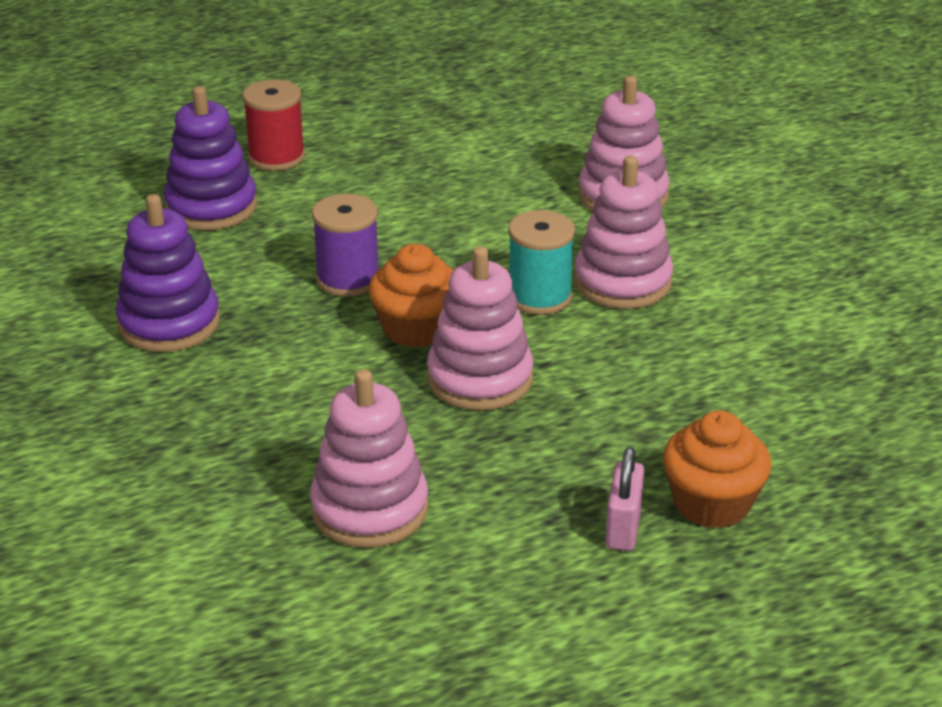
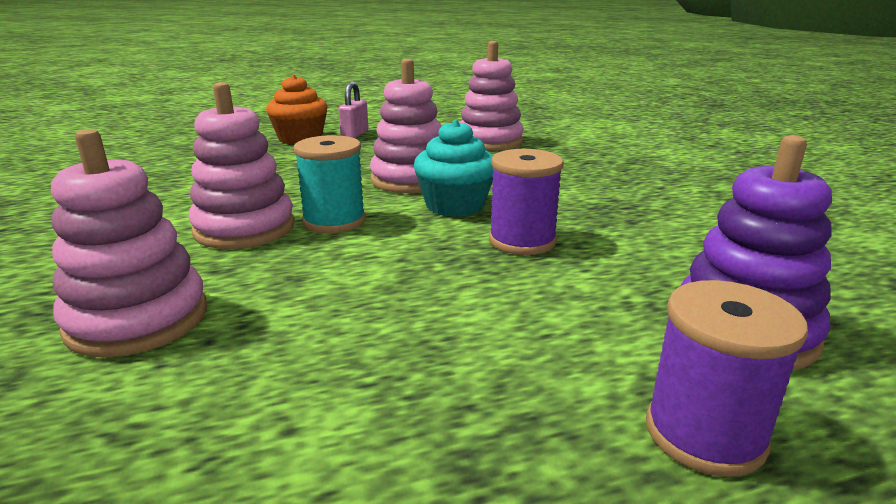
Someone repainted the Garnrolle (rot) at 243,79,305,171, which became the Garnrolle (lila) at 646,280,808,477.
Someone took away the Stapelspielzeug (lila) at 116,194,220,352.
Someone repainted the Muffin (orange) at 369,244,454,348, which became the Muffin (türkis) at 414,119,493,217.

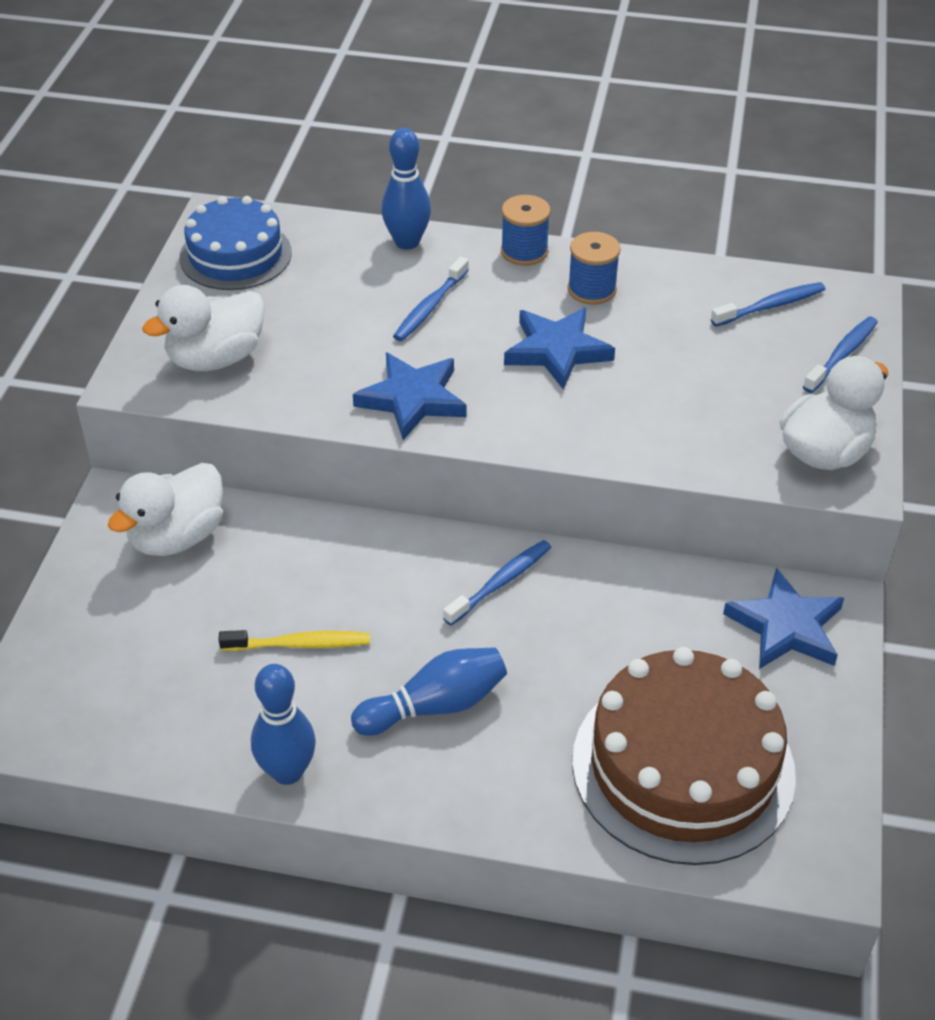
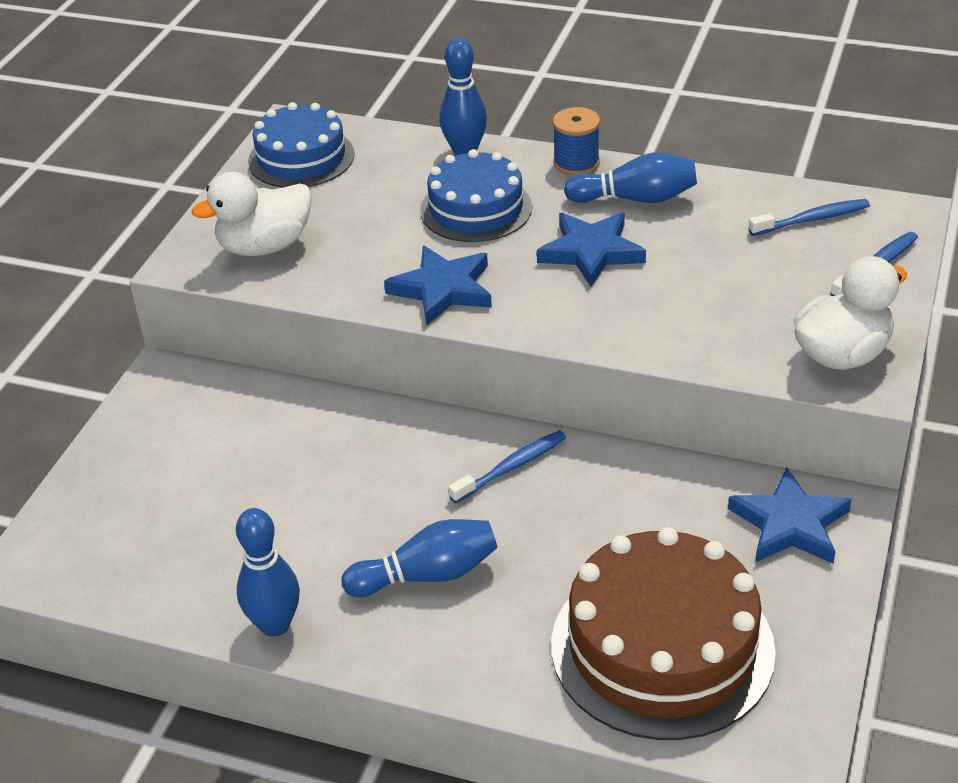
Someone swapped the Garnrolle (blau) at 568,232,621,305 for the Bowlingkegel (blau) at 564,152,697,203.
Someone swapped the Zahnbürste (blau) at 393,256,469,341 for the Kuchen (blau) at 420,149,532,242.
Someone took away the Ente (weiß) at 108,463,223,556.
Someone took away the Zahnbürste (gelb) at 218,630,370,651.

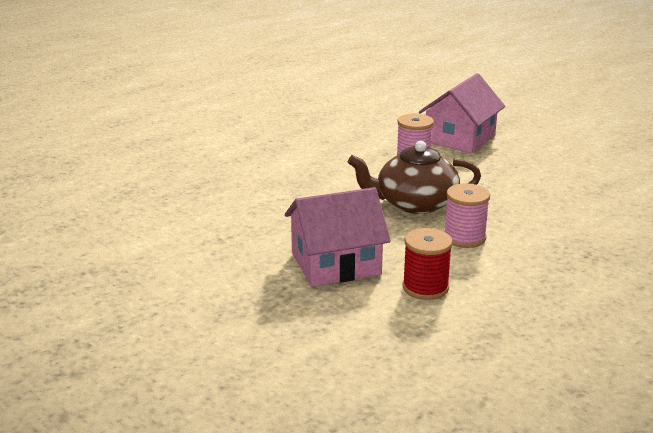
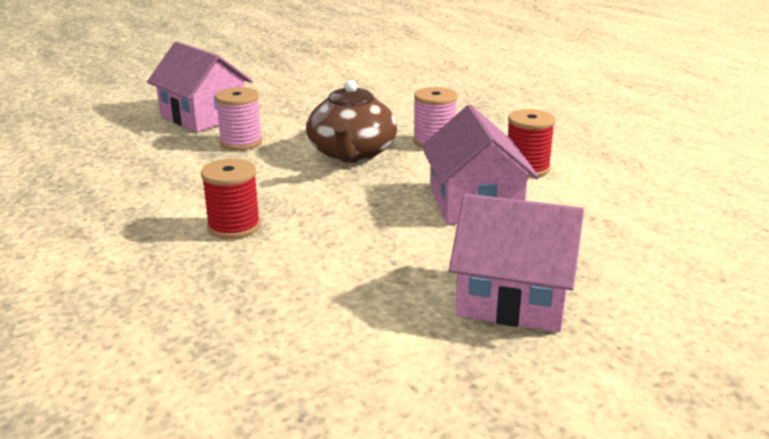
Someone put down the Garnrolle (rot) at 201,159,260,239.
Someone put down the Haus (rosa) at 449,193,584,332.

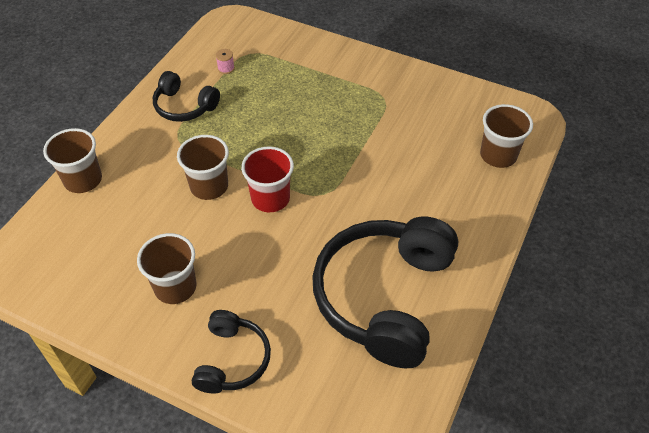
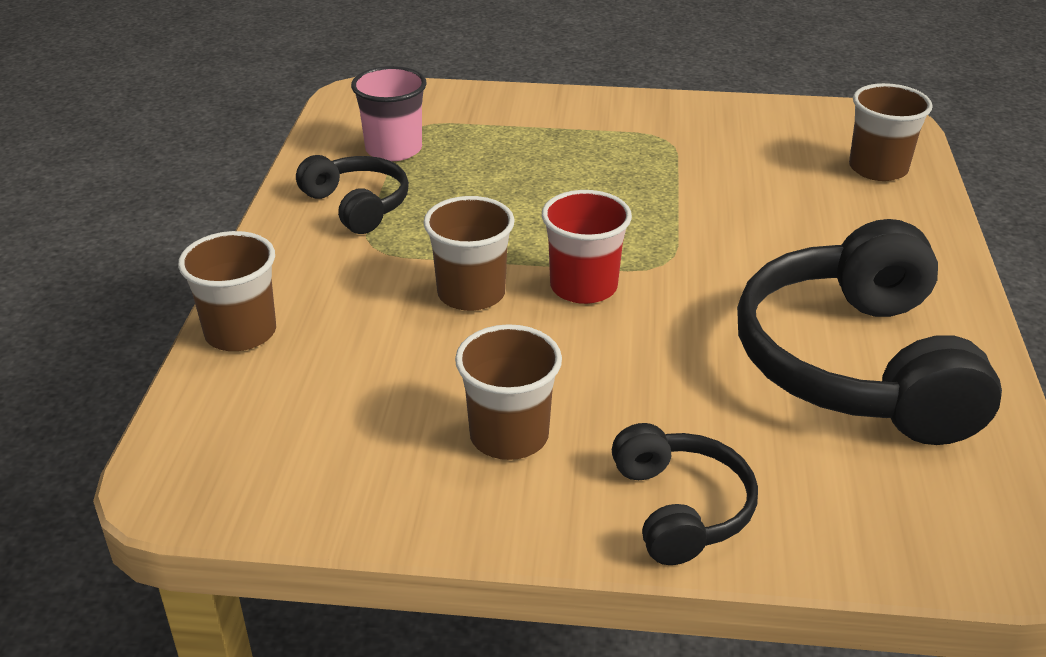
Someone swapped the Garnrolle (rosa) at 216,49,235,74 for the Becher (rosa) at 351,66,427,161.
Someone rotated the Kopfhörer (schwarz) at 153,71,220,122 by 135 degrees counterclockwise.

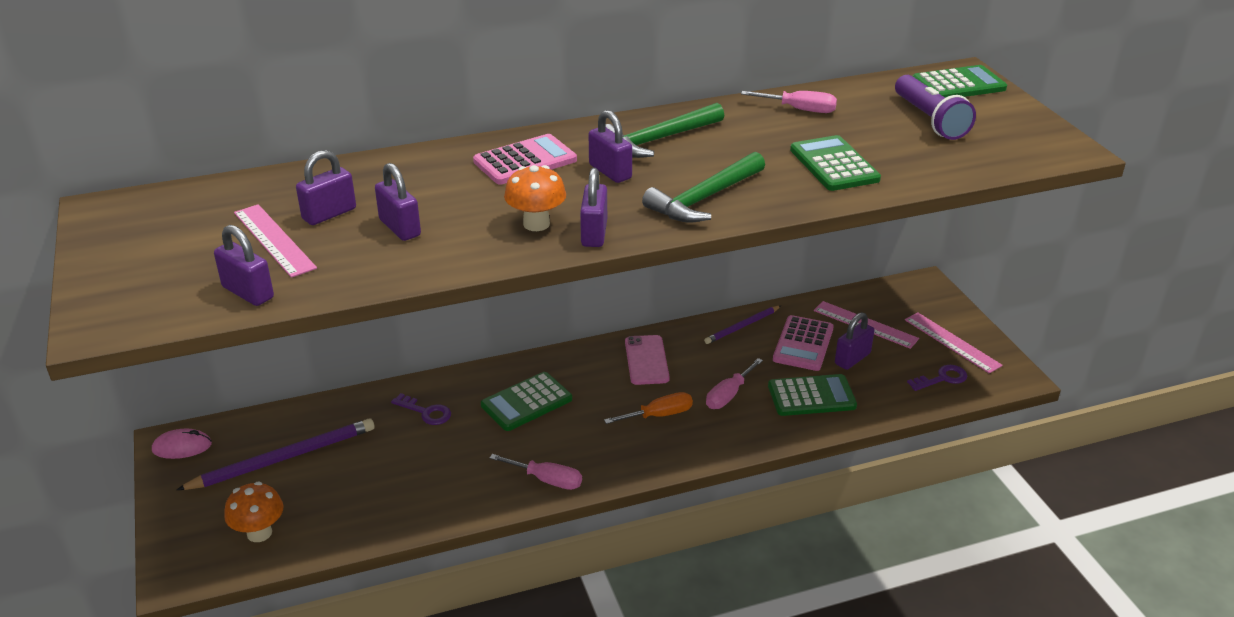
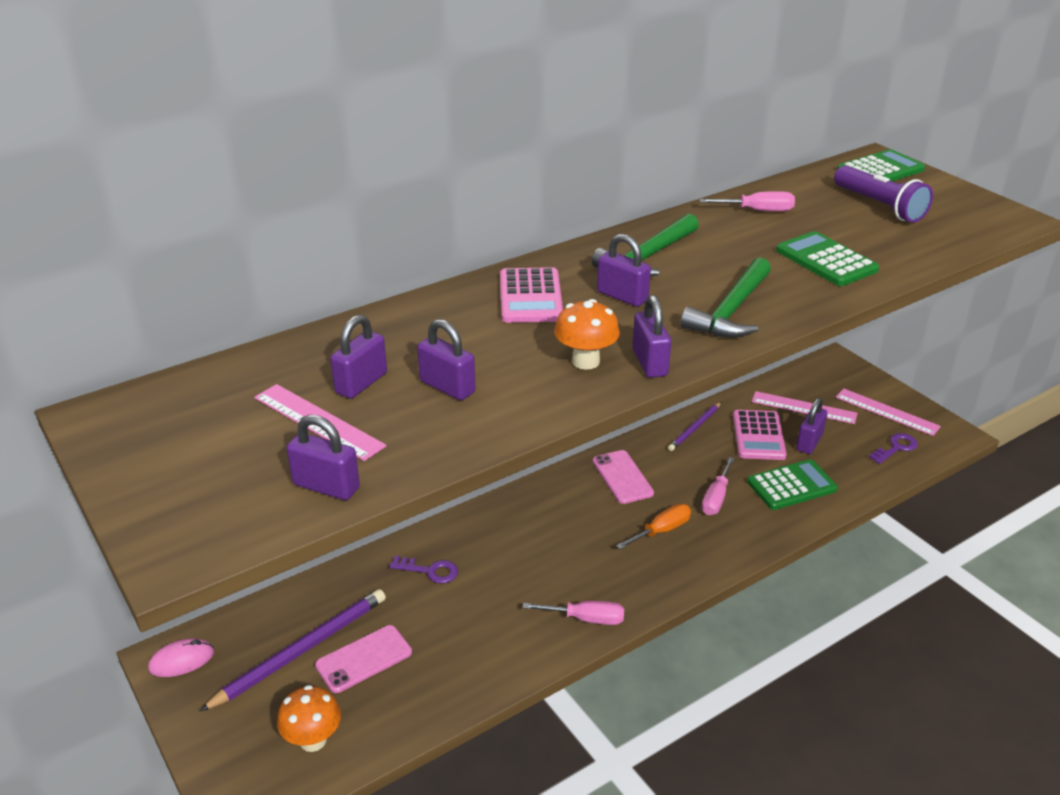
Someone rotated the Taschenrechner (rosa) at 473,134,577,185 by 135 degrees clockwise.
Someone took away the Taschenrechner (grün) at 481,372,572,431.
Someone put down the Handy (rosa) at 315,625,412,693.

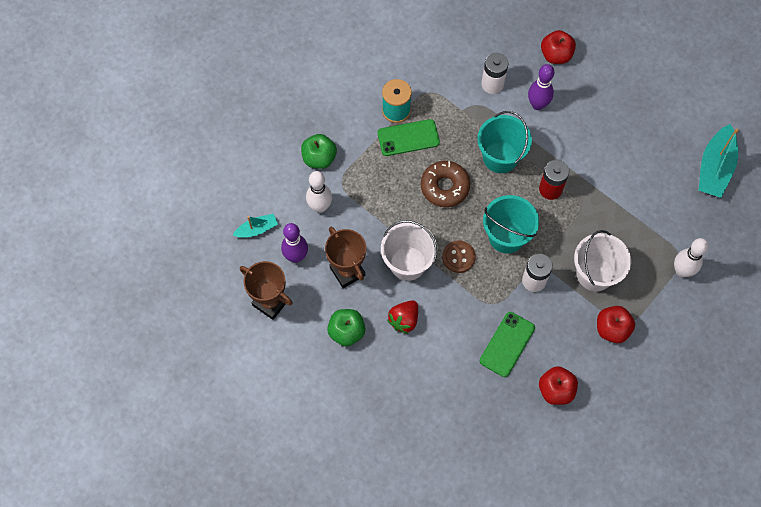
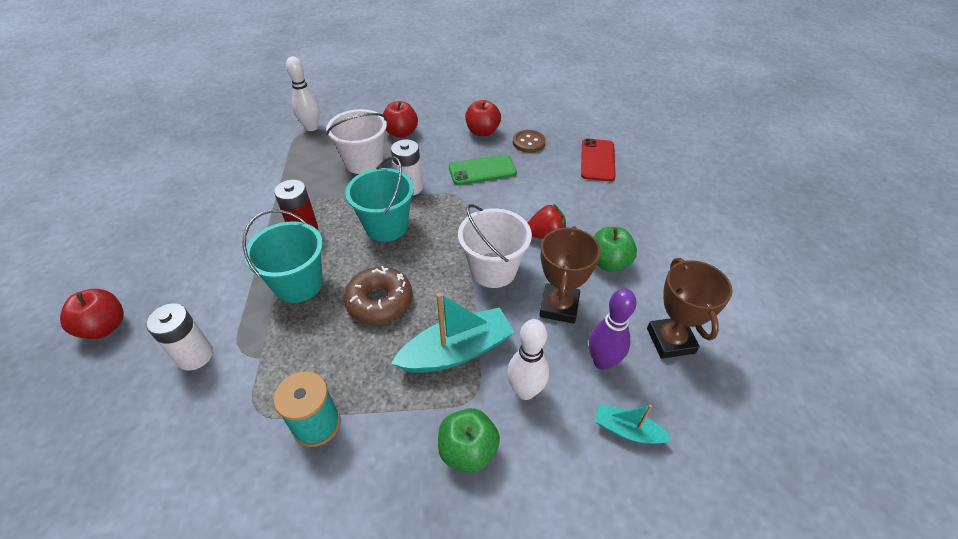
Someone took away the Bowlingkegel (lila) at 528,64,554,110.
Someone took away the Handy (grün) at 378,119,440,156.
Someone carried the Boot (türkis) from 699,124,739,198 to 391,293,515,373.
Someone carried the Knopf (braun) from 442,240,476,273 to 513,130,546,153.
Someone put down the Handy (rot) at 581,138,616,181.

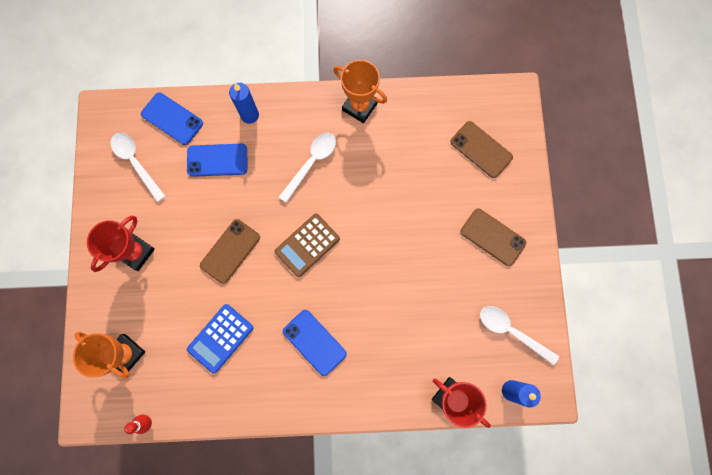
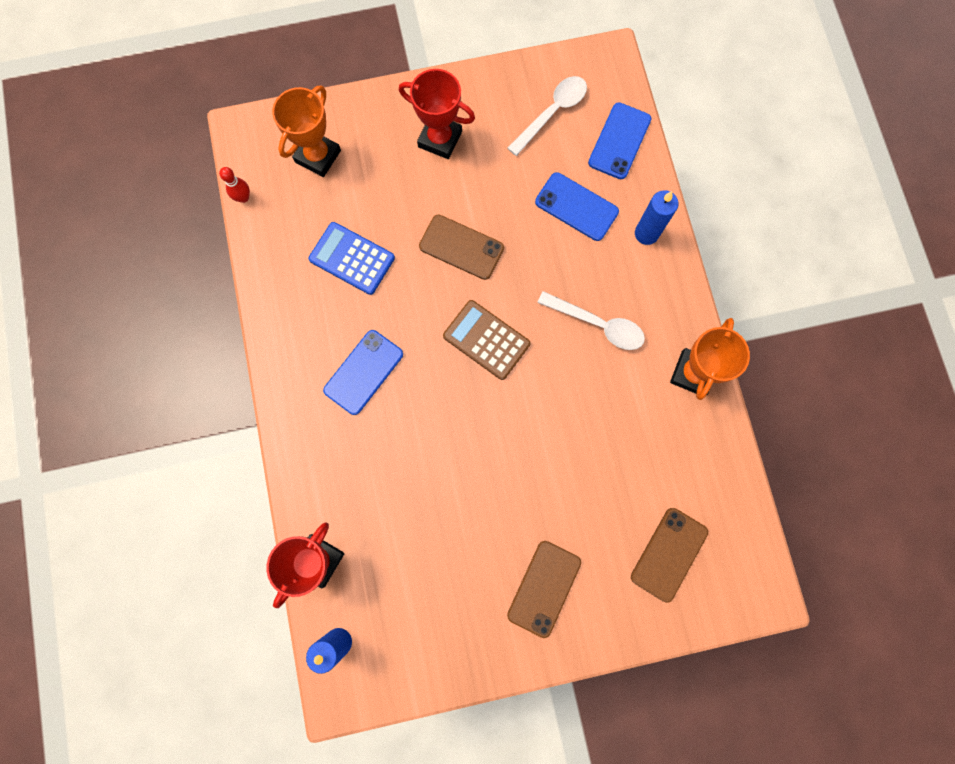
Someone rotated the Handy (blau) at 187,144,247,177 by 45 degrees counterclockwise.
Someone took away the Löffel (weiß) at 480,306,559,365.

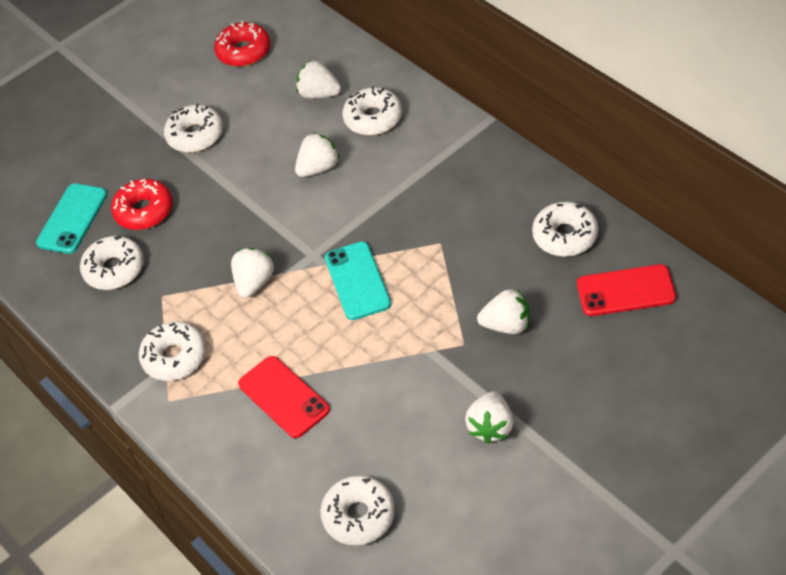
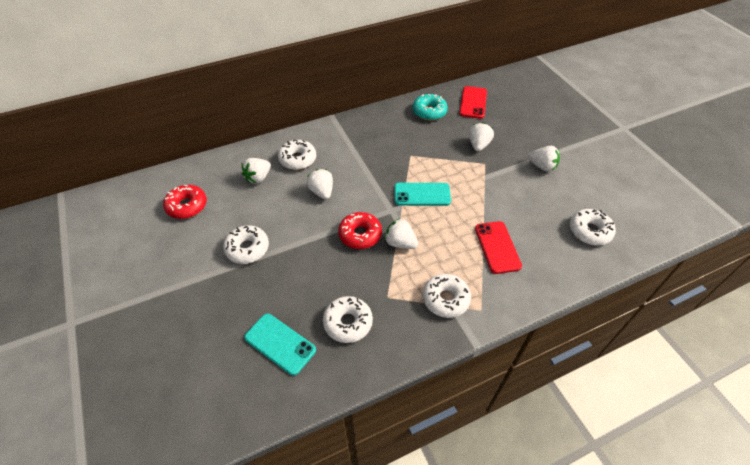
Someone carried the Donut (rot) from 111,179,173,230 to 338,212,382,249.
Someone repainted the Donut (weiß) at 532,202,598,257, which became the Donut (türkis) at 413,94,448,120.
Someone rotated the Handy (rot) at 238,356,330,438 by 75 degrees counterclockwise.

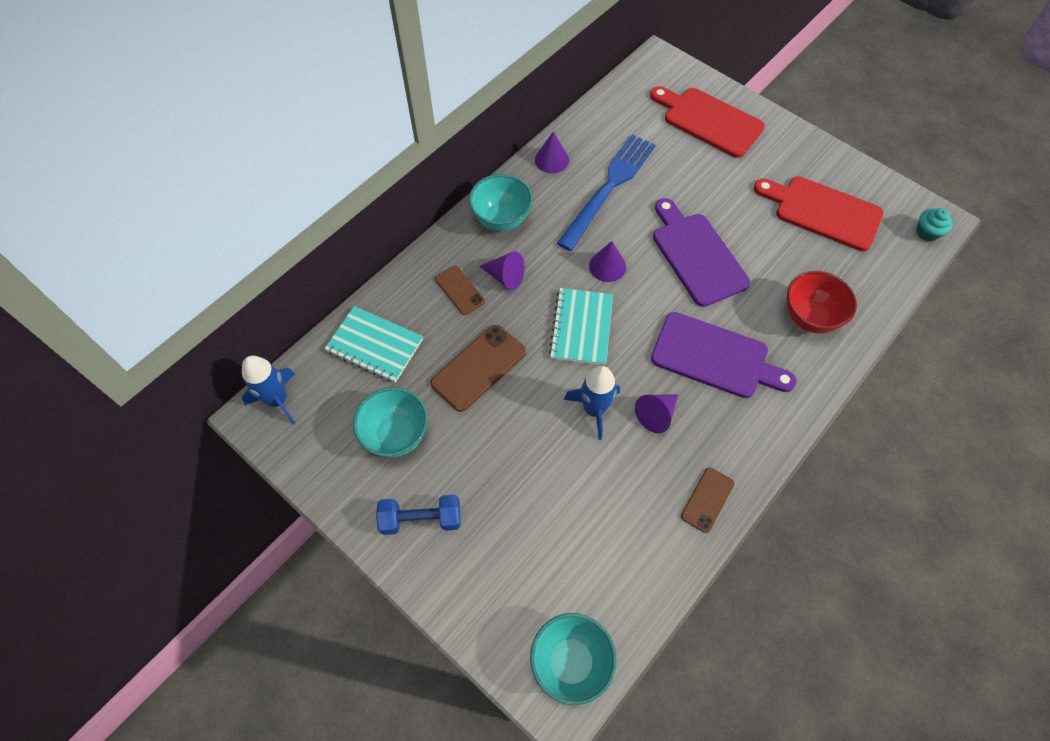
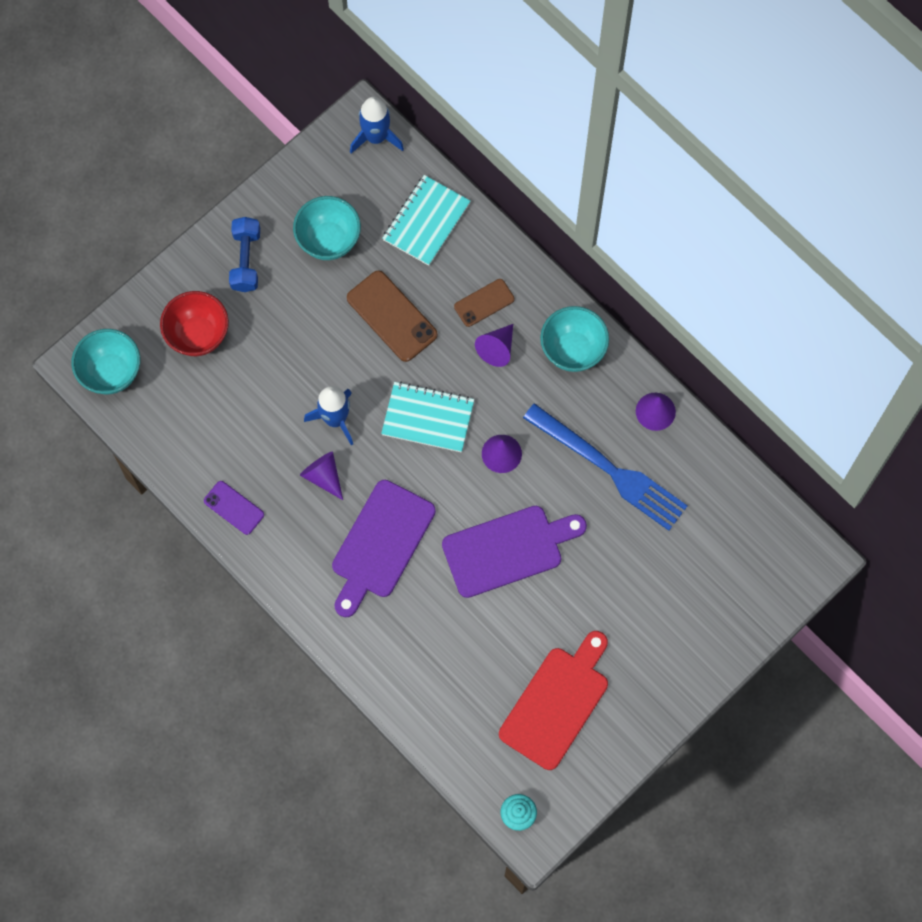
Someone took away the Schneidebrett (rot) at 650,86,765,158.
Someone carried the Schüssel (rot) from 787,271,857,334 to 160,291,229,356.
Someone repainted the Handy (braun) at 681,467,734,533, which became the Handy (lila) at 204,481,264,535.

